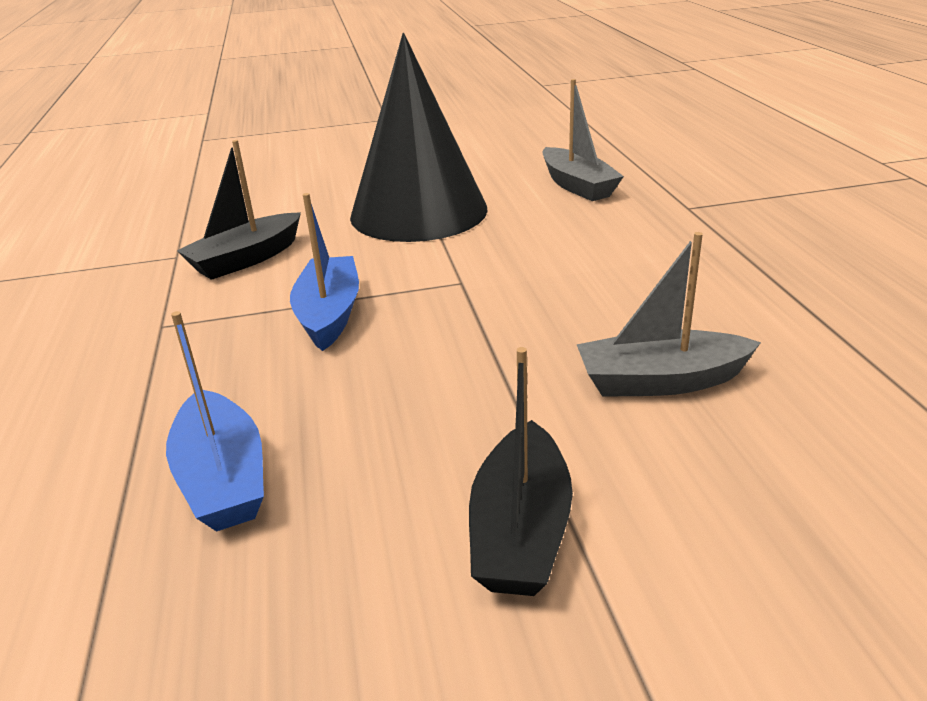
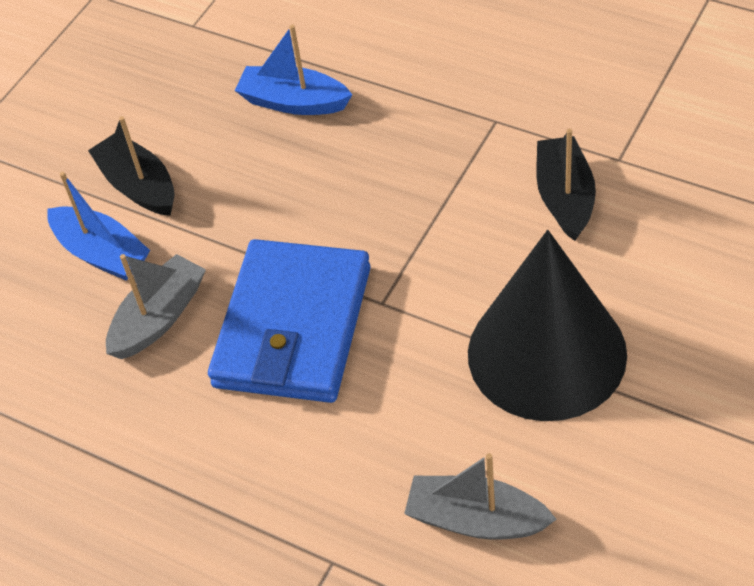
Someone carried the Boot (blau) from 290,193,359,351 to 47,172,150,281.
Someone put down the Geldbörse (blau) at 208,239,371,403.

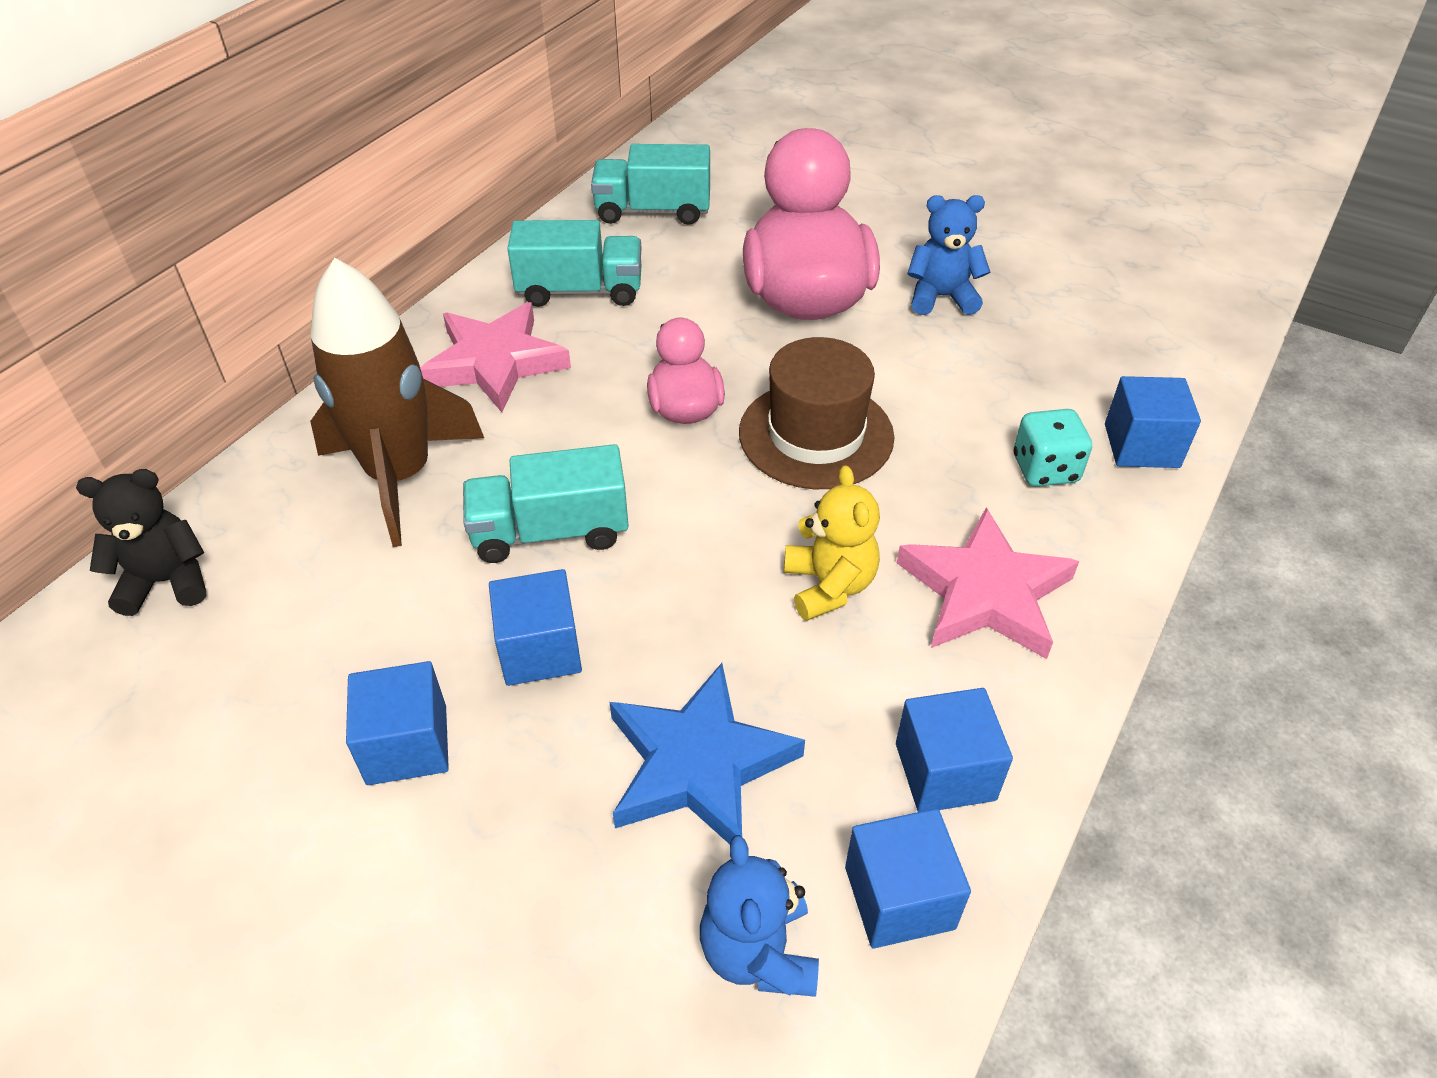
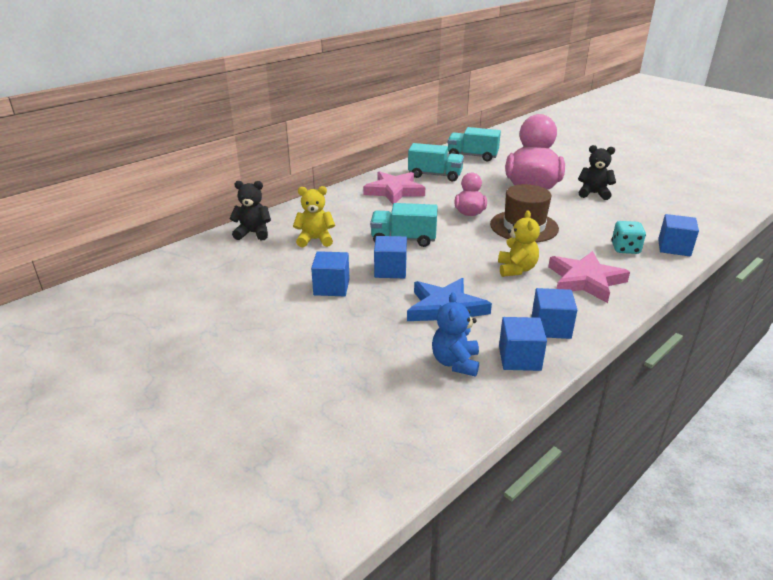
Someone repainted the Teddybär (blau) at 907,195,990,315, which became the Teddybär (schwarz) at 578,145,616,200.
Someone took away the Rakete (braun) at 310,258,484,547.
Someone put down the Teddybär (gelb) at 293,186,335,247.

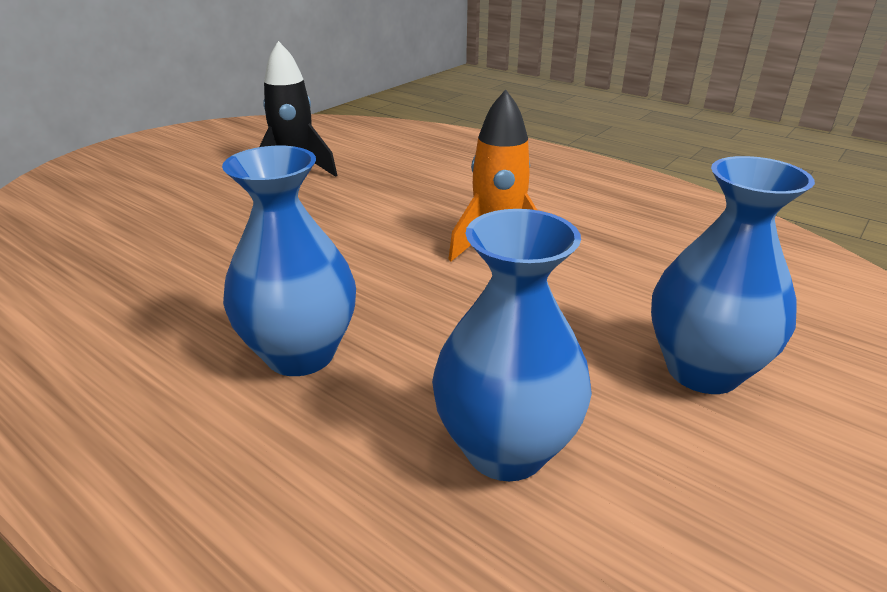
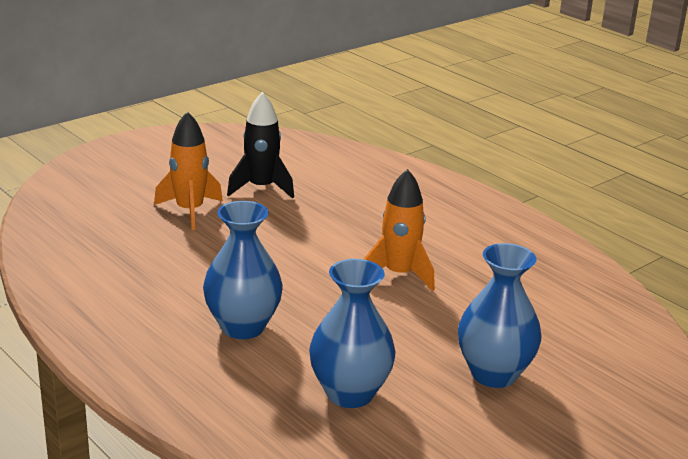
Someone put down the Rakete (orange) at 154,111,223,230.

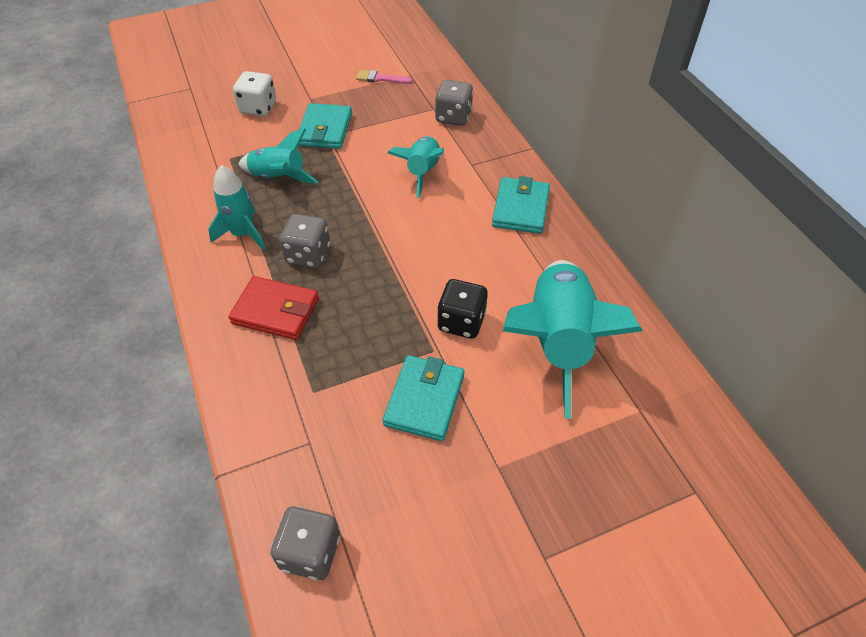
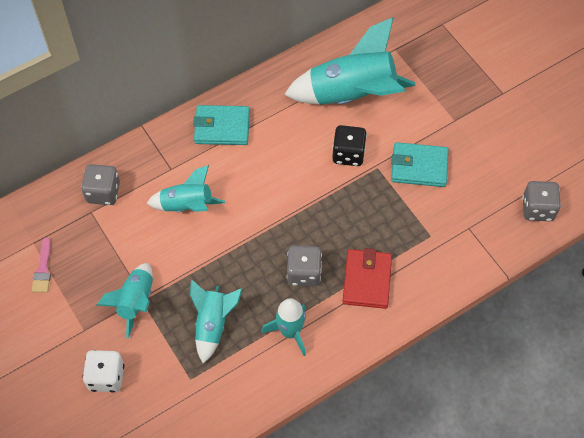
Someone swapped the Geldbörse (türkis) at 298,103,352,149 for the Rakete (türkis) at 97,263,153,338.

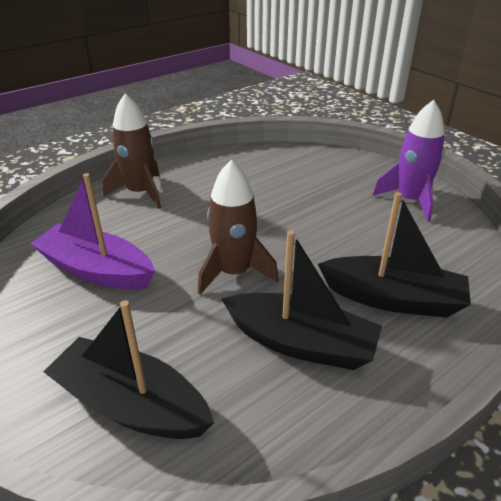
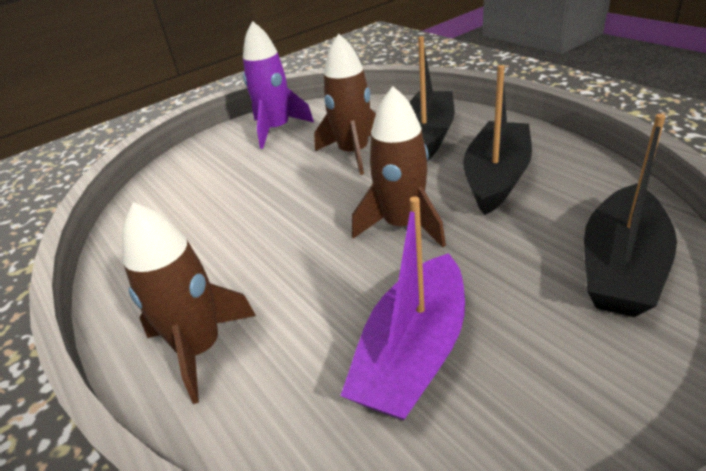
Someone put down the Rakete (braun) at 314,33,376,175.

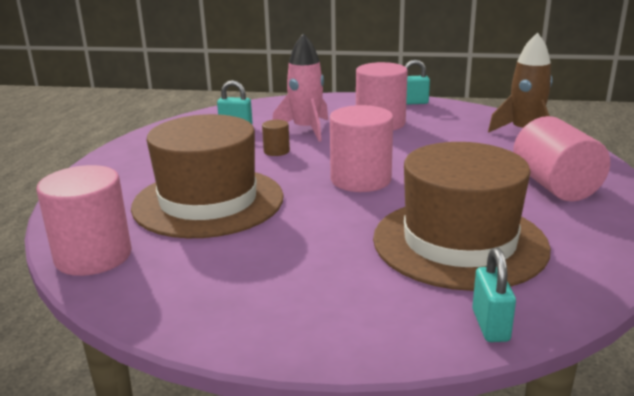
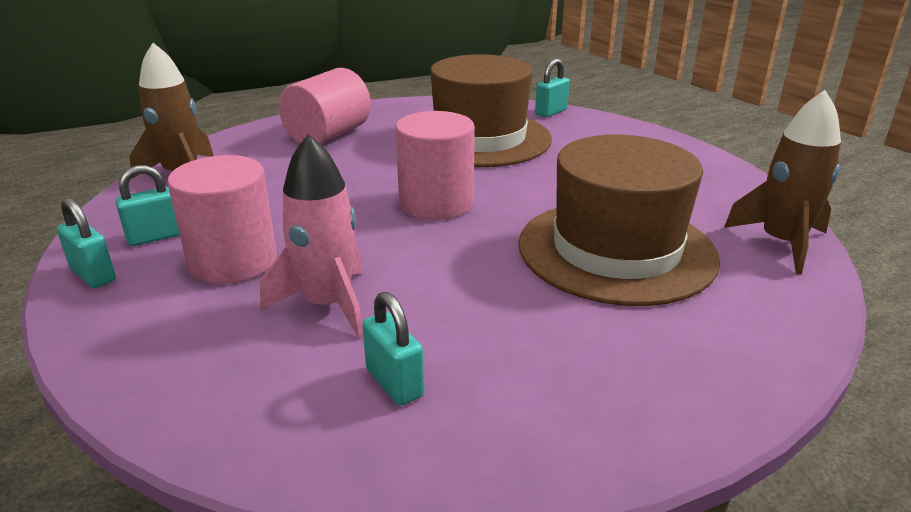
Someone took away the Vollzylinder (braun) at 262,120,290,156.
Someone swapped the Vollzylinder (rosa) at 37,165,132,276 for the Rakete (braun) at 724,90,841,274.
Someone put down the Vorhängeschloss (türkis) at 115,165,180,246.

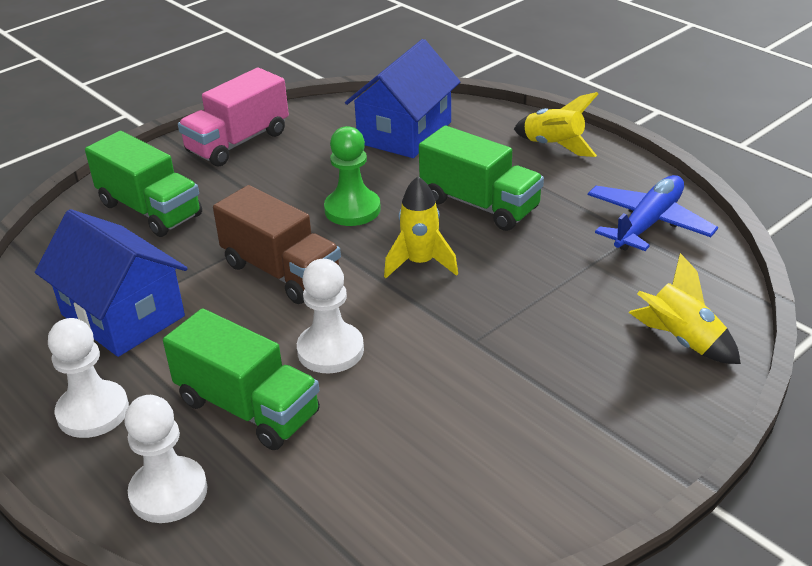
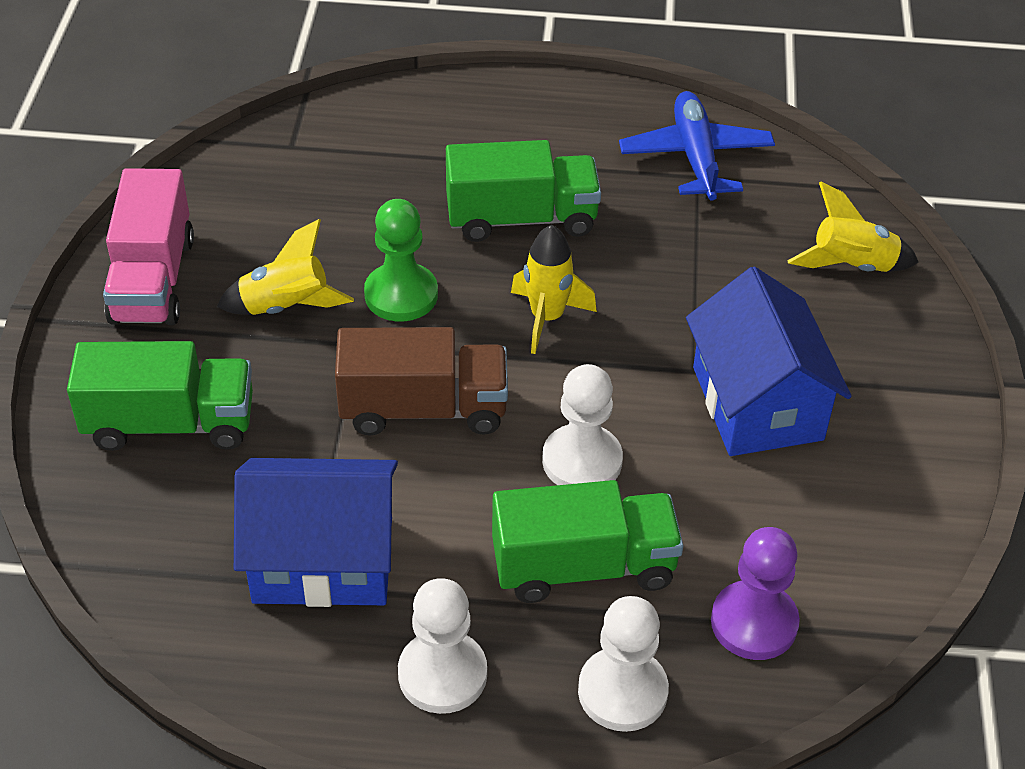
Someone carried the Haus (blau) from 345,39,460,158 to 686,267,852,456.
Someone carried the Rakete (gelb) from 514,92,598,157 to 217,219,354,315.
Someone put down the Bauer (lila) at 711,527,800,660.

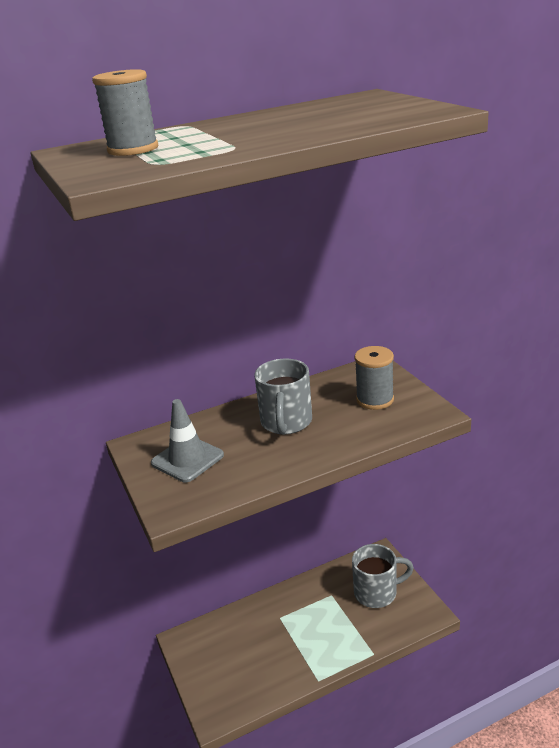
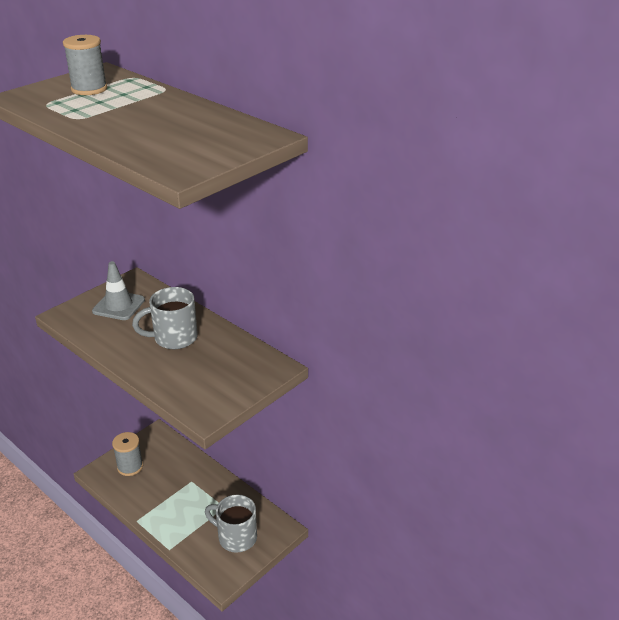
Someone carried the Garnrolle (grau) from 354,346,394,410 to 112,432,143,476.
Someone rotated the Tasse (grau) at 352,544,414,608 by 150 degrees clockwise.

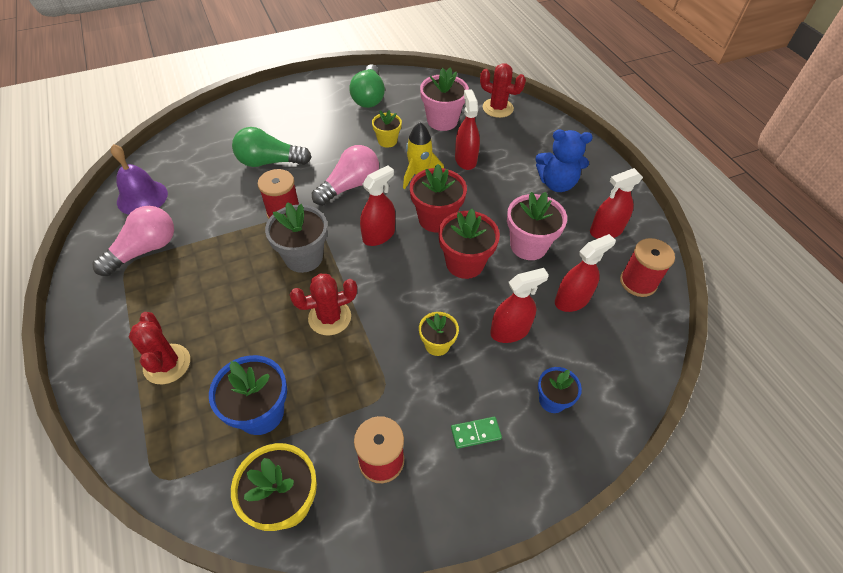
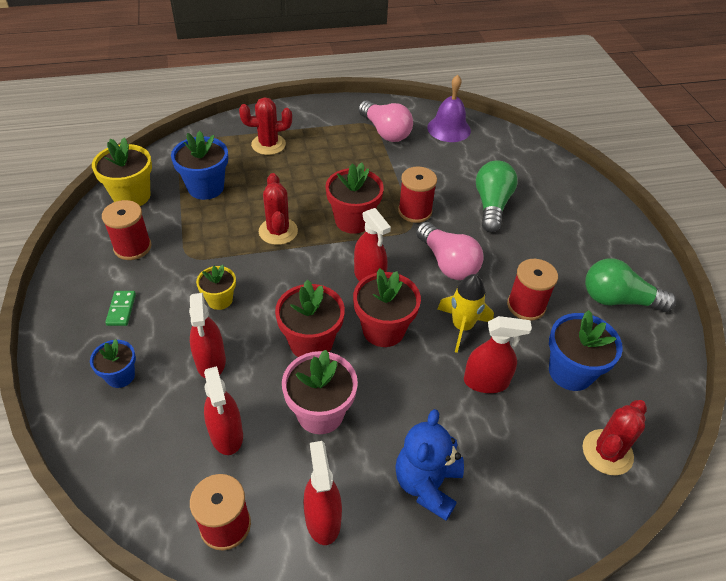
Someone repainted the Blumentopf (rosa) at 420,68,469,131, which became the Blumentopf (blau) at 549,310,623,391.
Someone swapped the Blumentopf (gelb) at 372,110,402,148 for the Garnrolle (rot) at 507,259,558,321.
Someone repainted the Blumentopf (grau) at 265,202,328,273, which became the Blumentopf (rot) at 326,162,384,234.

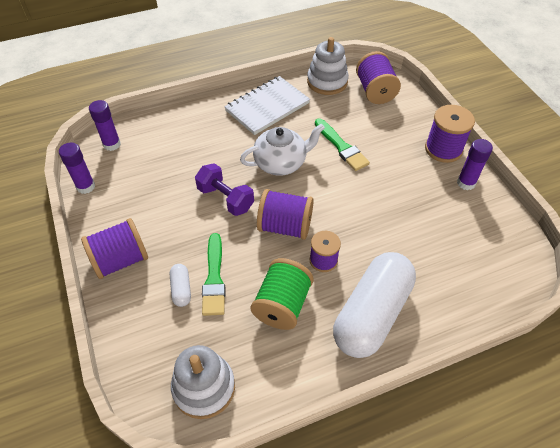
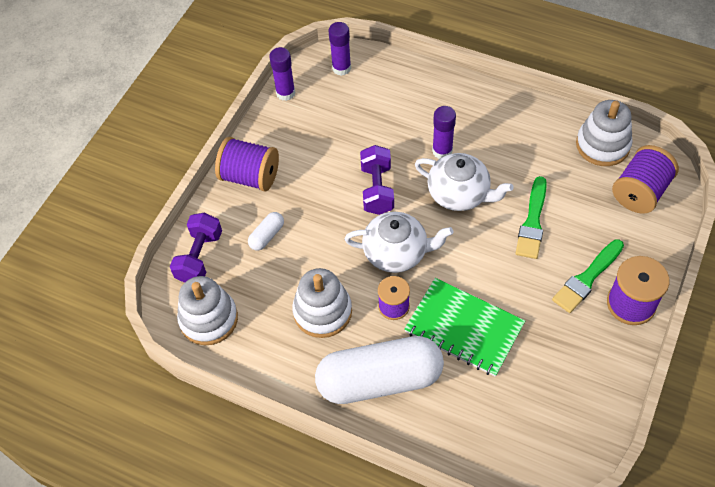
Someone took away the Notizbuch (weiß) at 224,76,310,135.
Someone carried the Klebestift (lila) from 457,139,493,190 to 432,106,456,159.
Someone swapped the Garnrolle (lila) at 257,189,314,240 for the Teekanne (weiß) at 345,212,453,273.
Someone carried the Pinsel (grün) from 202,233,225,316 to 552,239,624,313.
Someone swapped the Garnrolle (grün) at 250,258,314,330 for the Stapelspielzeug (weiß) at 292,268,352,338.
Someone put down the Hantel (lila) at 170,212,222,283.
Someone put down the Notizbuch (grün) at 404,278,525,377.

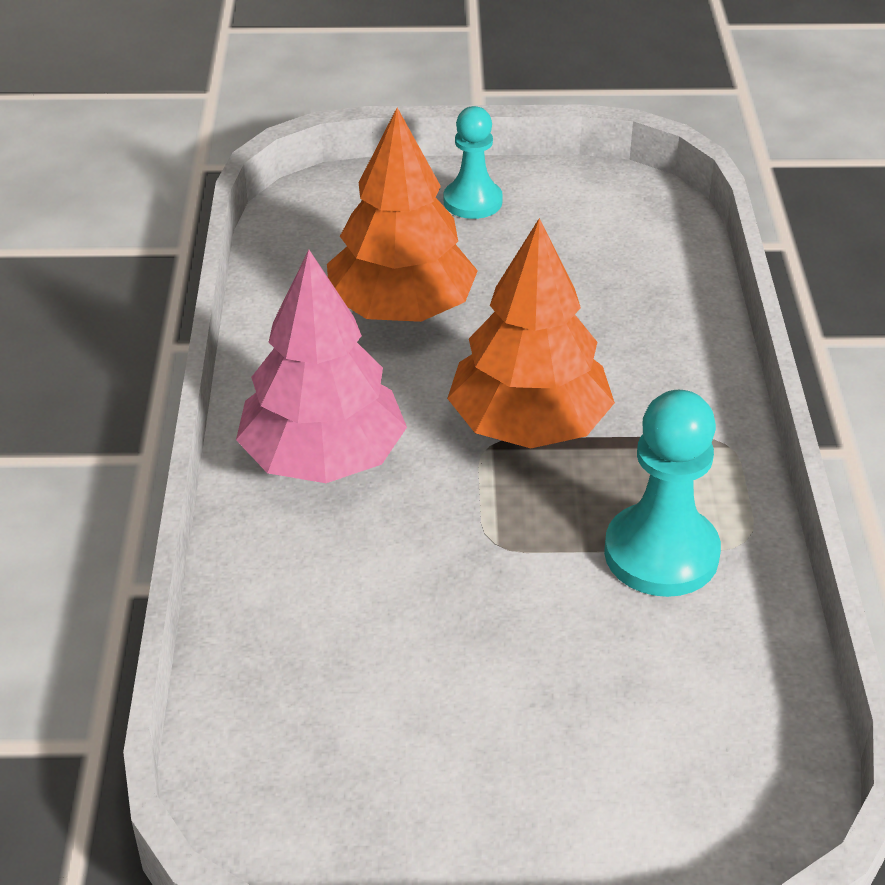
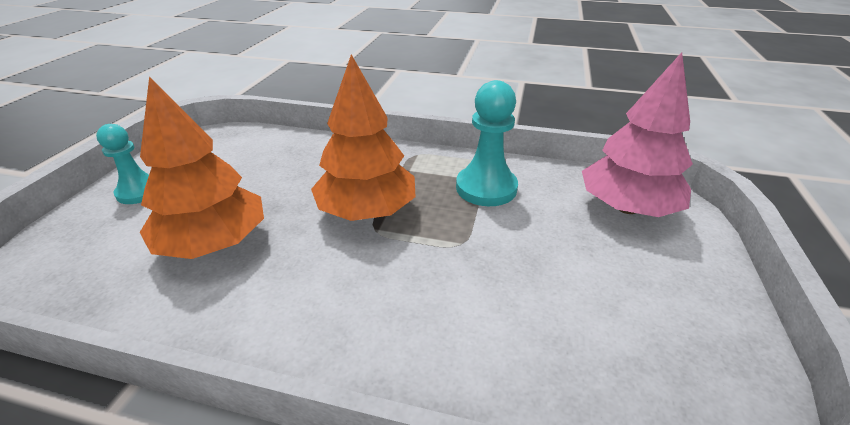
Someone carried the Baum (rosa) from 236,250,407,483 to 582,52,693,217.

